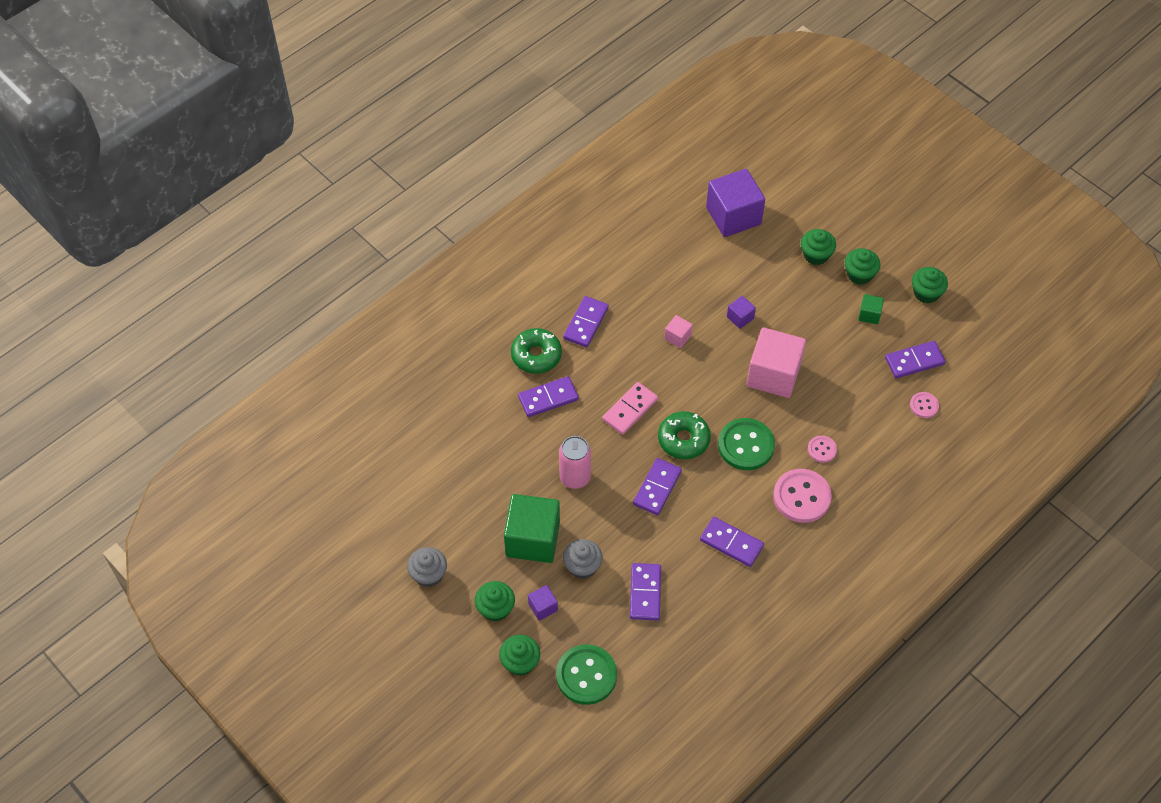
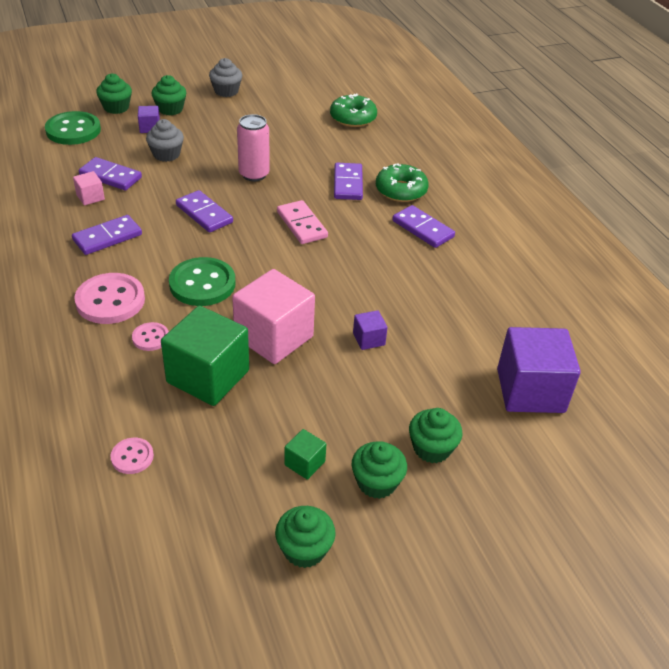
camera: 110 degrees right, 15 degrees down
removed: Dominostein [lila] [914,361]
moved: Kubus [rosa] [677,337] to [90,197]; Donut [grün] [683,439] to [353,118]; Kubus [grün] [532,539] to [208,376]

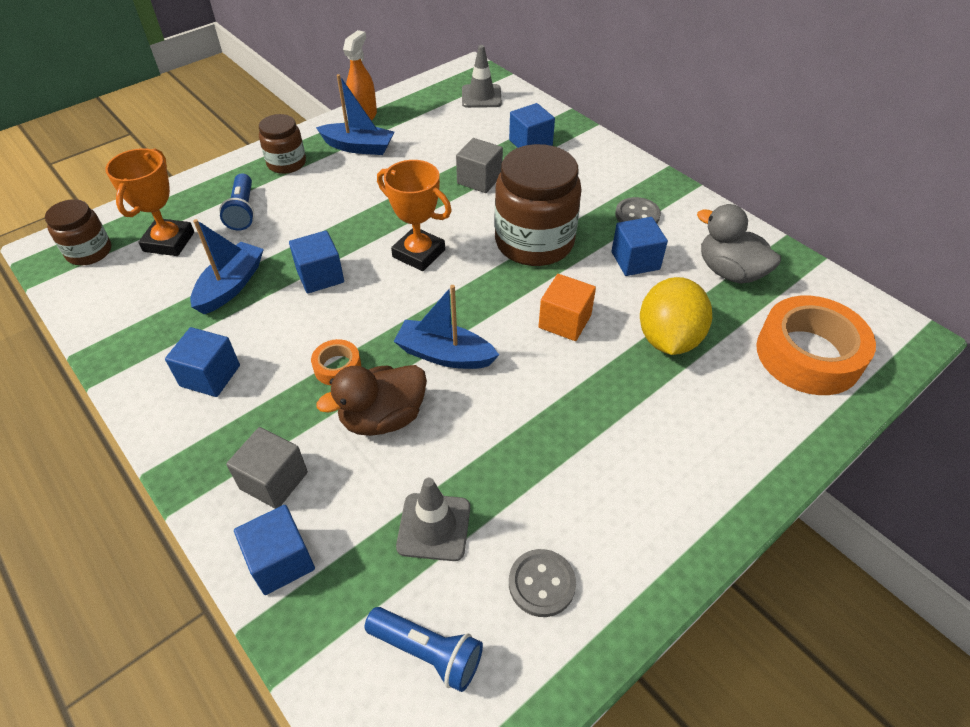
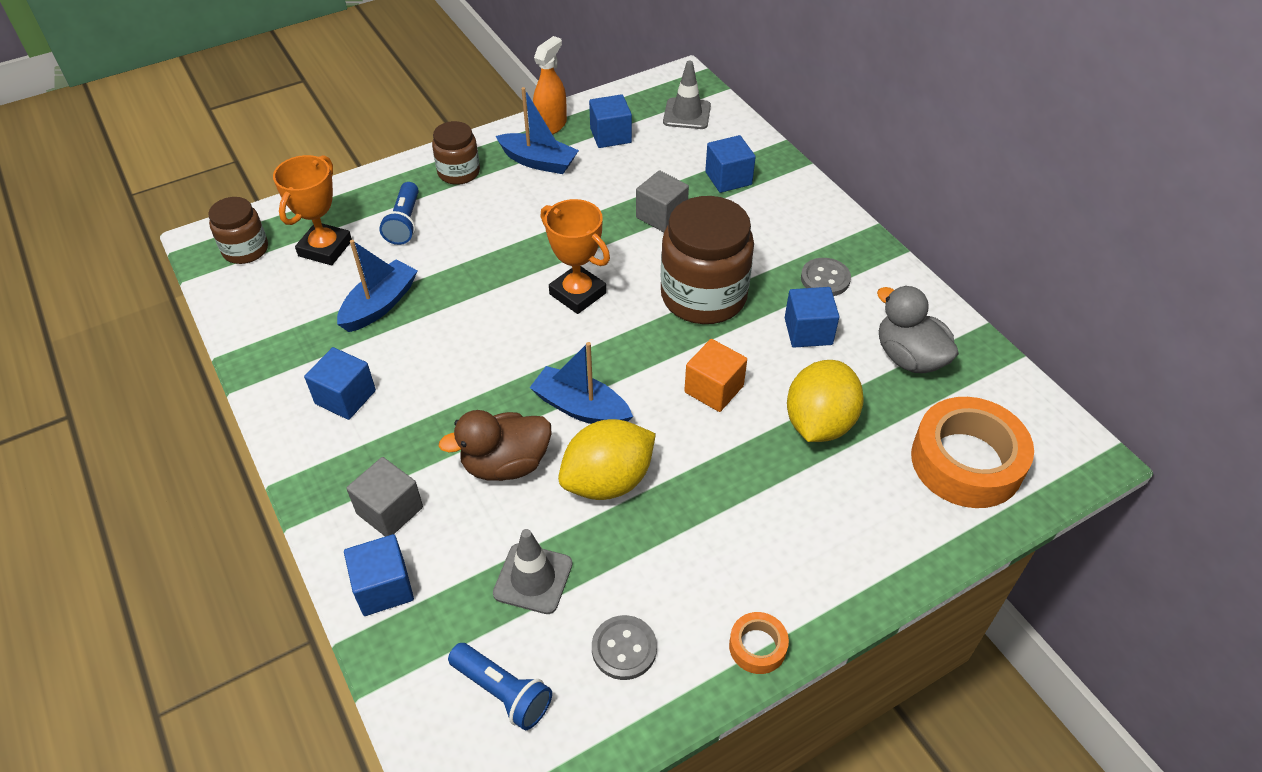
camera: 10 degrees right, 0 degrees up
added: Zitrone [gelb] [608,481]
moved: Kubus [blau] [320,276] to [610,135]; Klebeband [orange] [337,367] to [757,646]

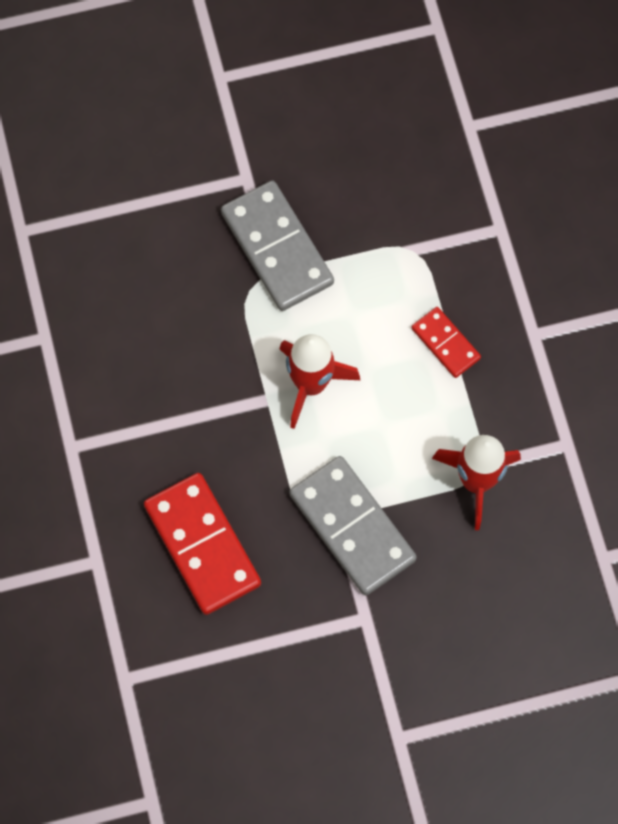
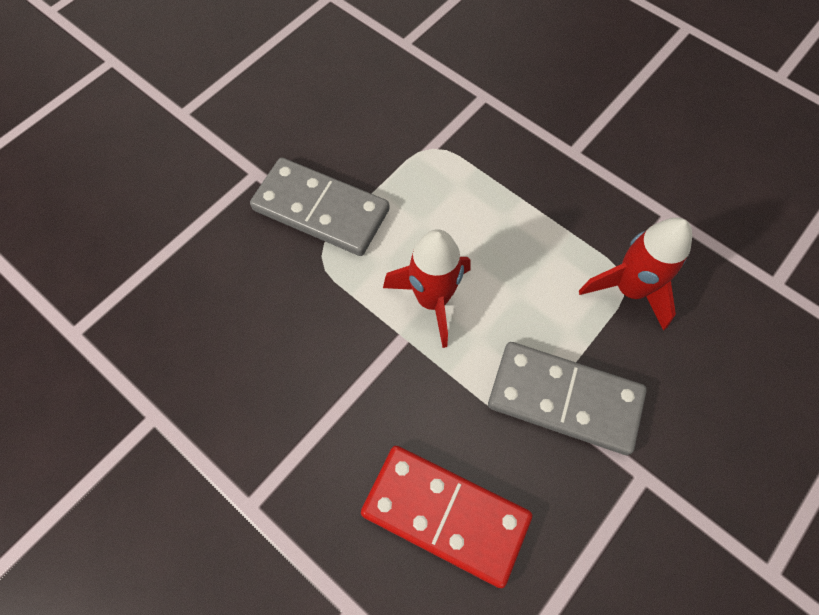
camera: 35 degrees left, 5 degrees down
removed: Dominostein [rot] [446,343]

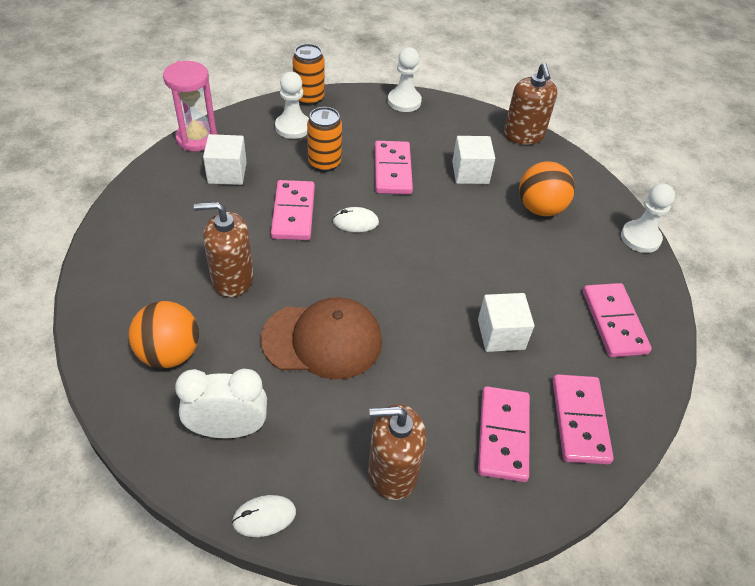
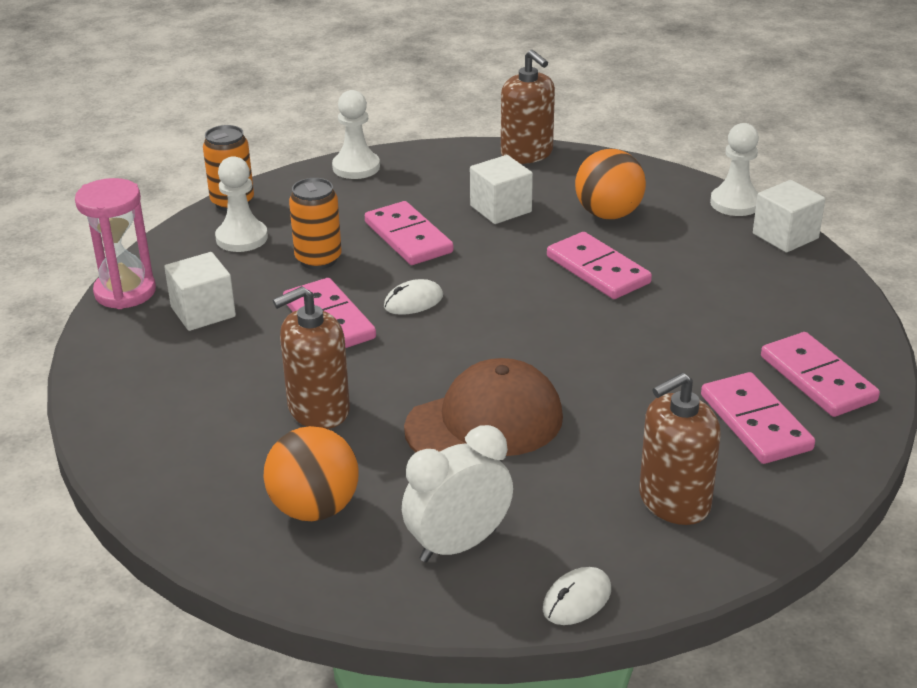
camera: 25 degrees left, 15 degrees down
moved: Dominostein [rosa] [613,322] to [597,270]; Kubus [weiß] [501,334] to [785,236]

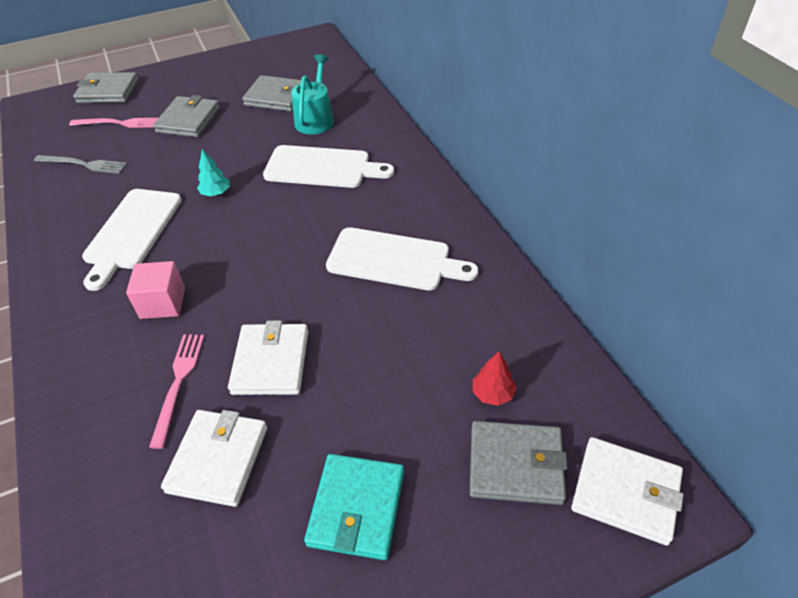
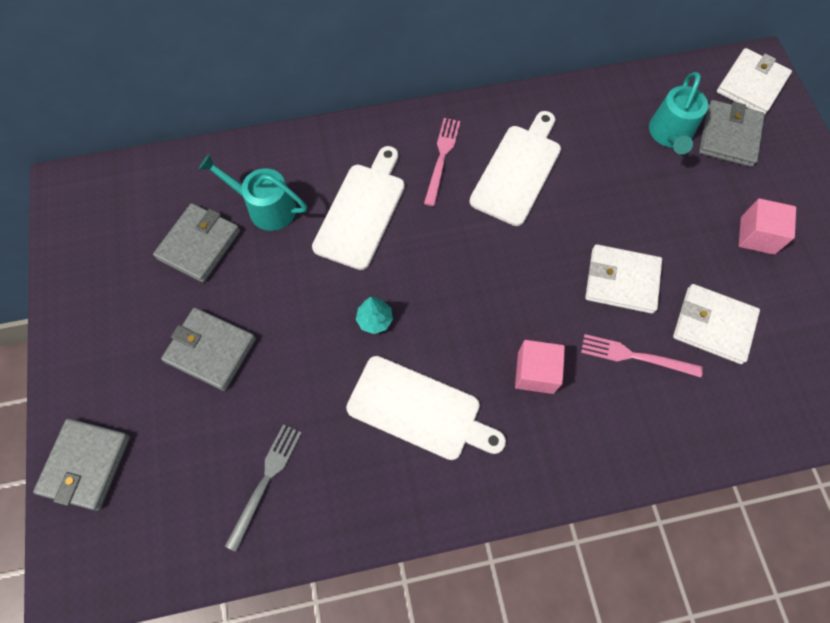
camera: 80 degrees left, 20 degrees up
moved: Gabel [rosa] [118,123] to [442,158]
replaced: Baum [rot] [493,393] to Gießkanne [türkis] [670,134]; Geldbörse [türkis] [356,508] to Kubus [rosa] [757,235]

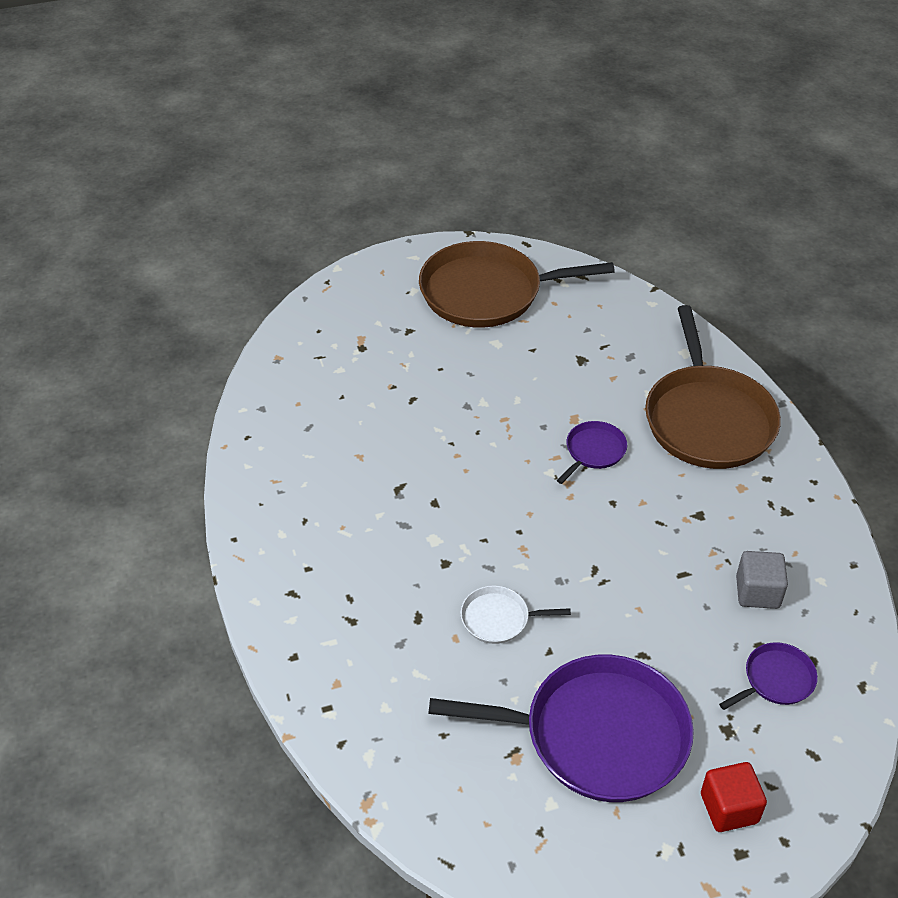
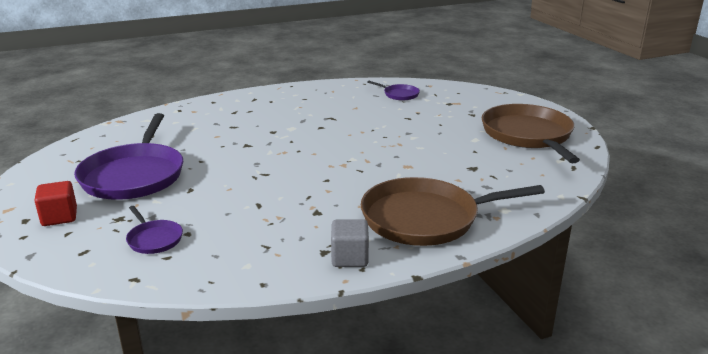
camera: 85 degrees right, 20 degrees down
removed: Pfanne [weiß] [498,618]
moved: Pfanne [lila] [593,451] to [399,94]; Kubus [grau] [757,592] to [349,258]

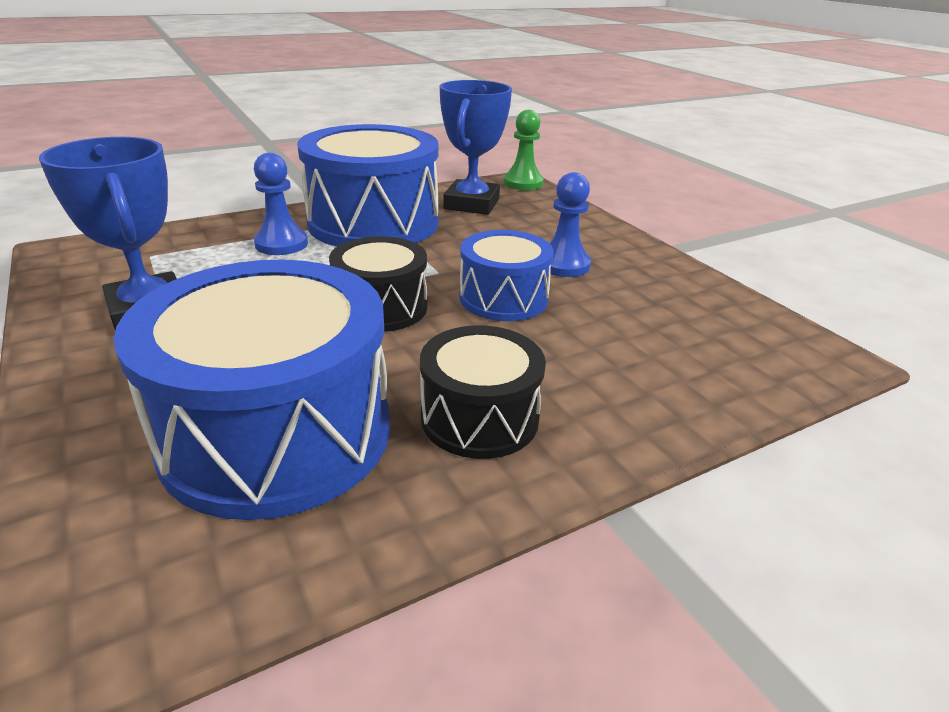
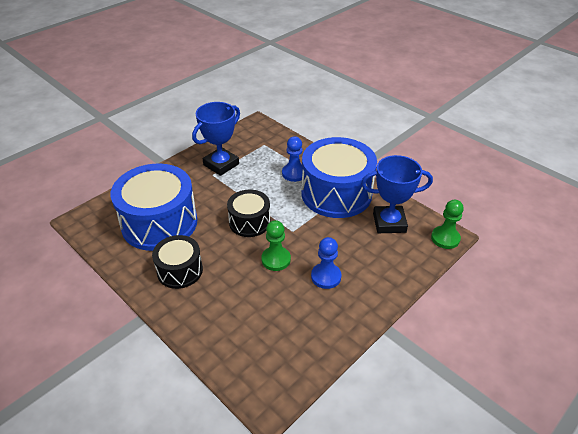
camera: 75 degrees right, 10 degrees up
replaced: Trommel [blau] [503,298] to Bauer [grün] [276,259]

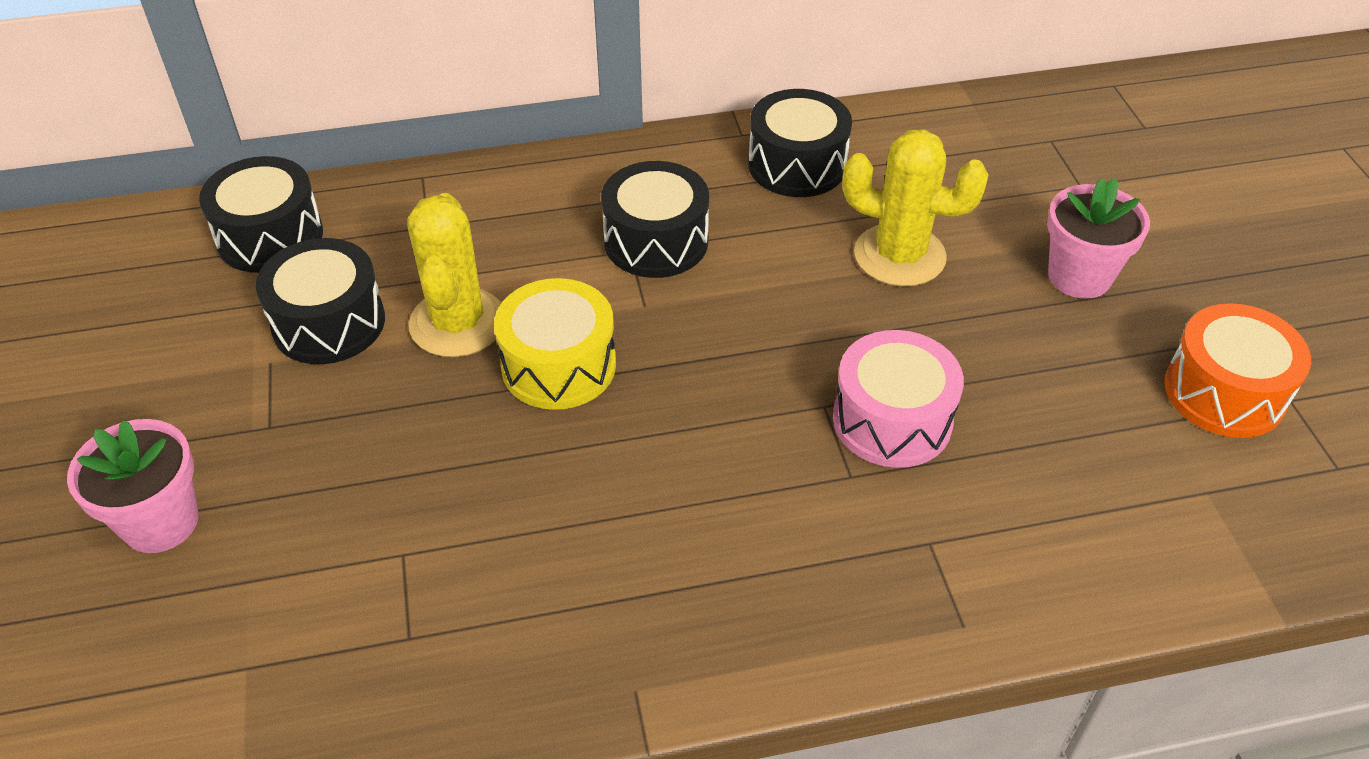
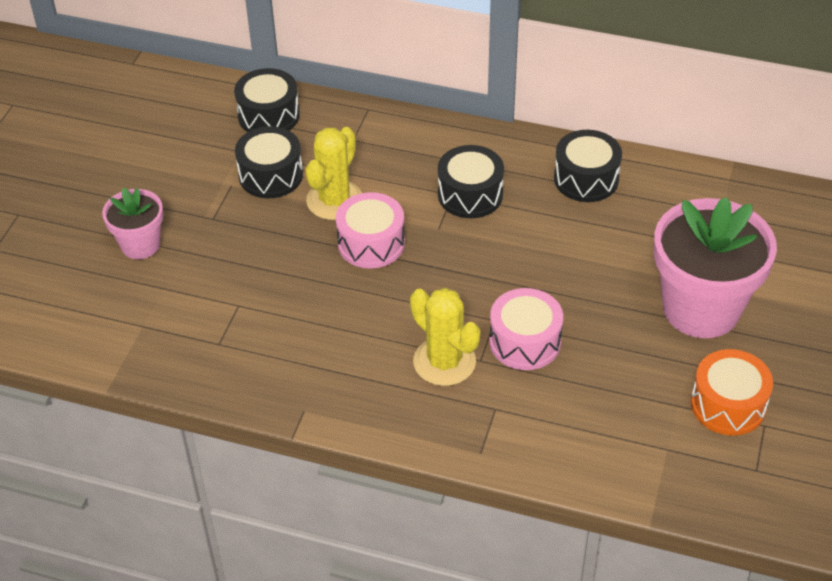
camera: 30 degrees right, 0 degrees up
moved: Kaktus [gelb] [899,256] to [444,362]
recoloured: Trommel [gelb] [558,365] to Trommel [rosa] [371,243]
resized: Blumentopf [rosa] [1079,276] = [701,309] x1.88

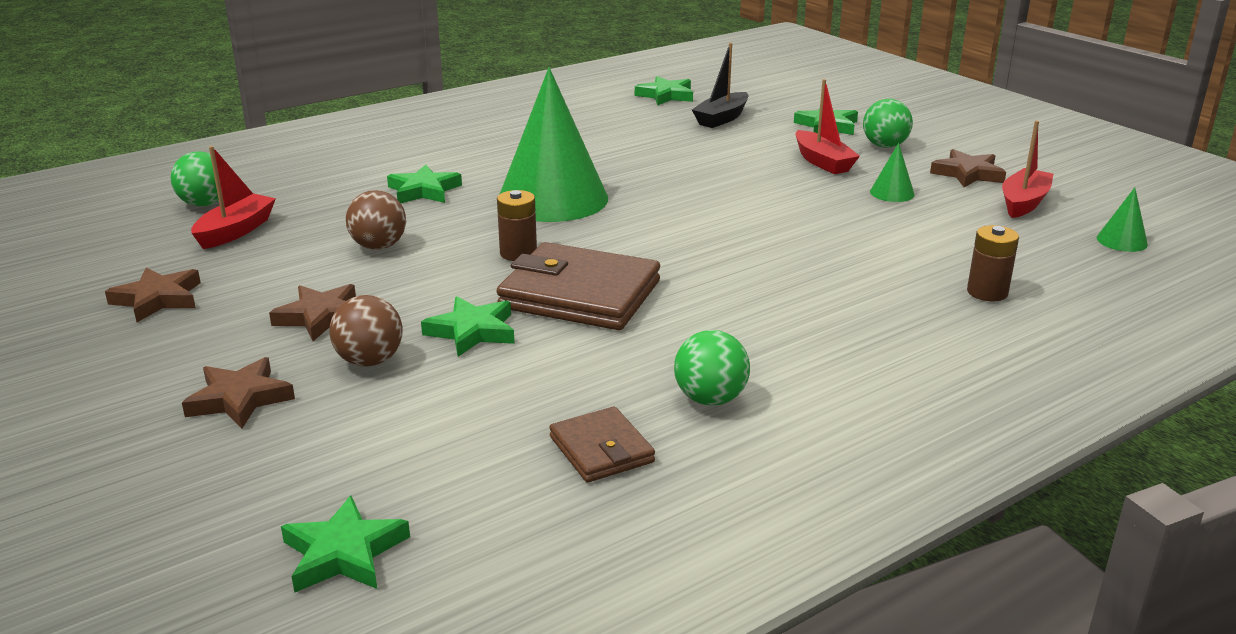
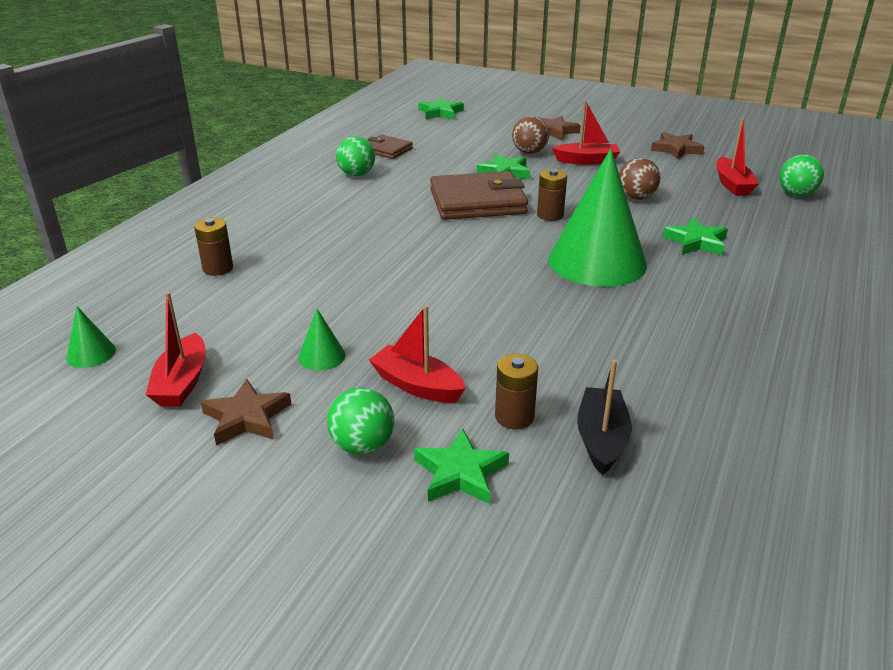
camera: 150 degrees right, 5 degrees up
removed: Stern [grün] [666,95]
added: Batterie [braun] [514,417]
replaced: Stern [braun] [321,317] to Boot [rot] [587,161]

